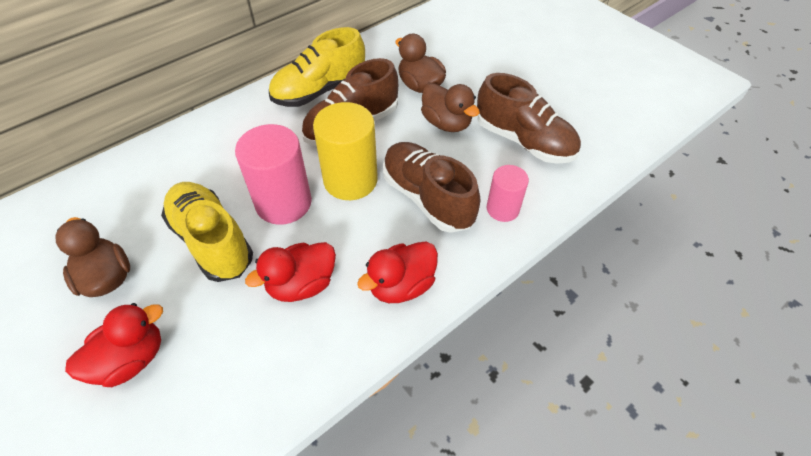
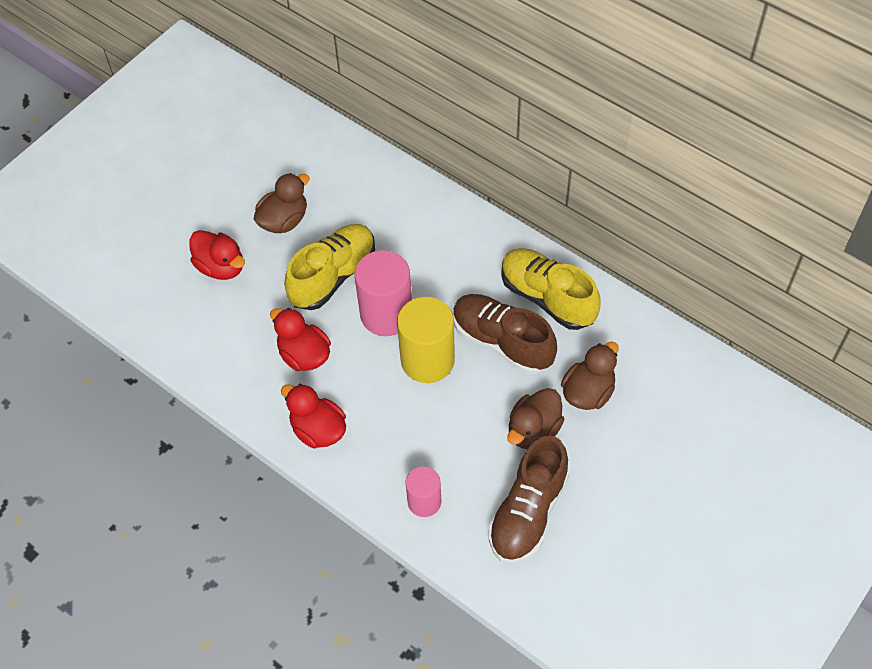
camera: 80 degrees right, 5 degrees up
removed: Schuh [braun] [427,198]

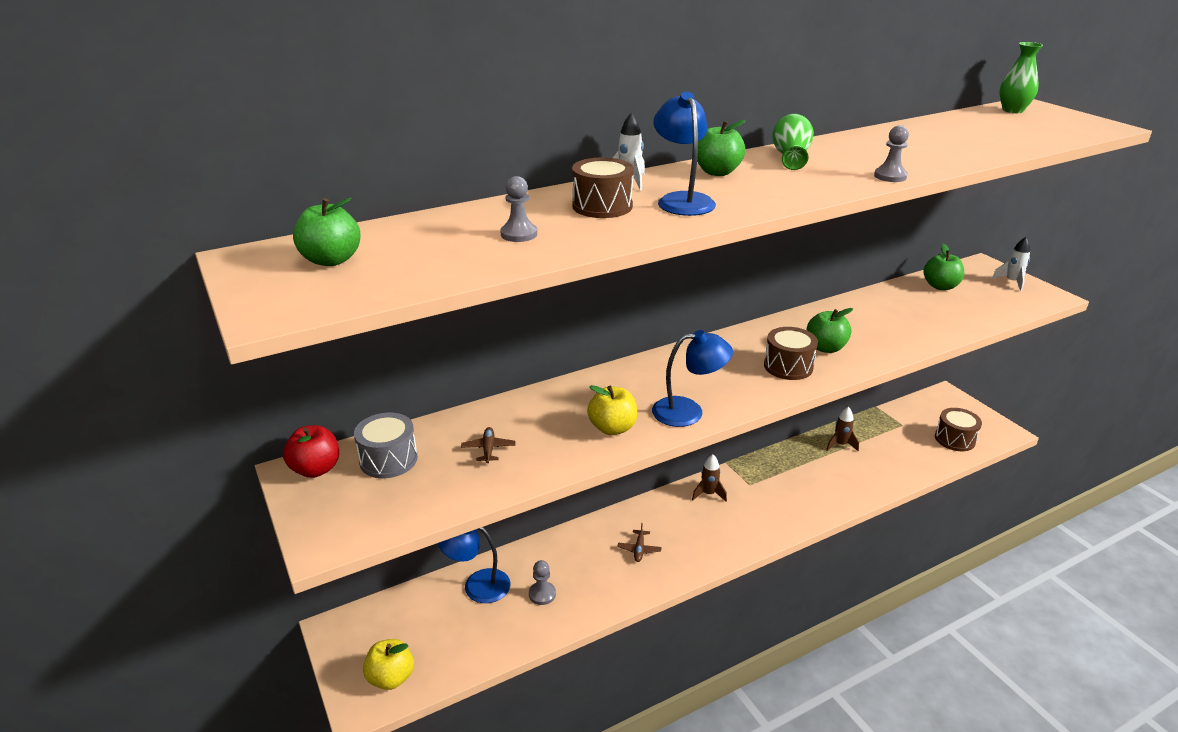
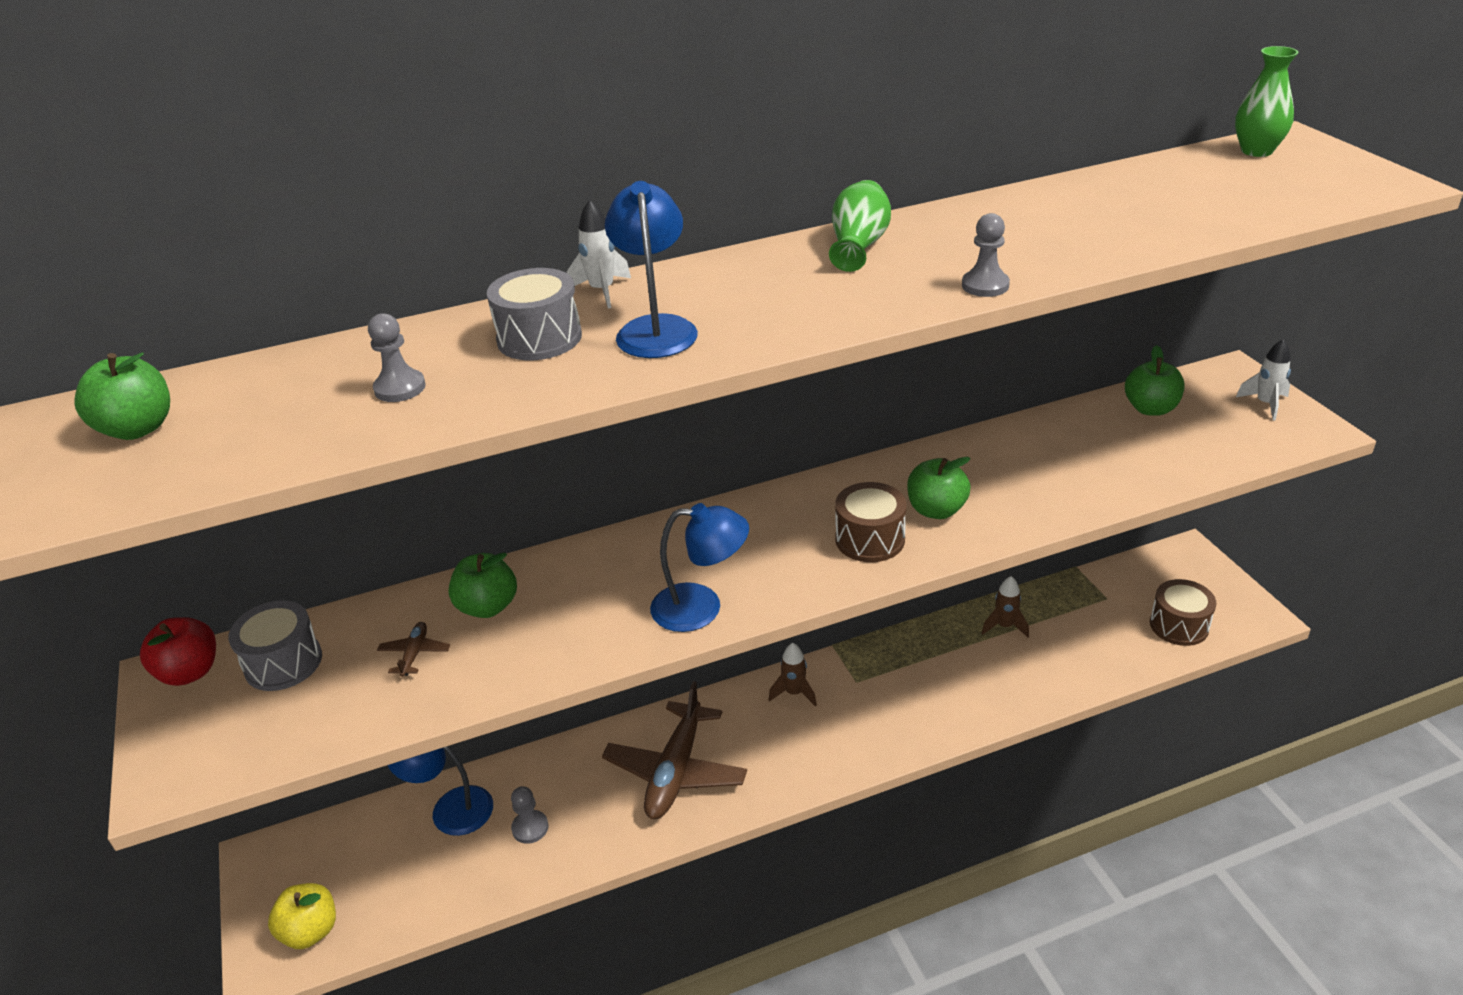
camera: 10 degrees right, 5 degrees up
removed: Apfel [gelb] [612,428]
moved: Apfel [grün] [717,172] to [488,607]
recoloured: Trommel [braun] [602,206] to Trommel [grau] [539,338]
resized: Flugzeug [braun] [639,549] = [676,771] x2.45

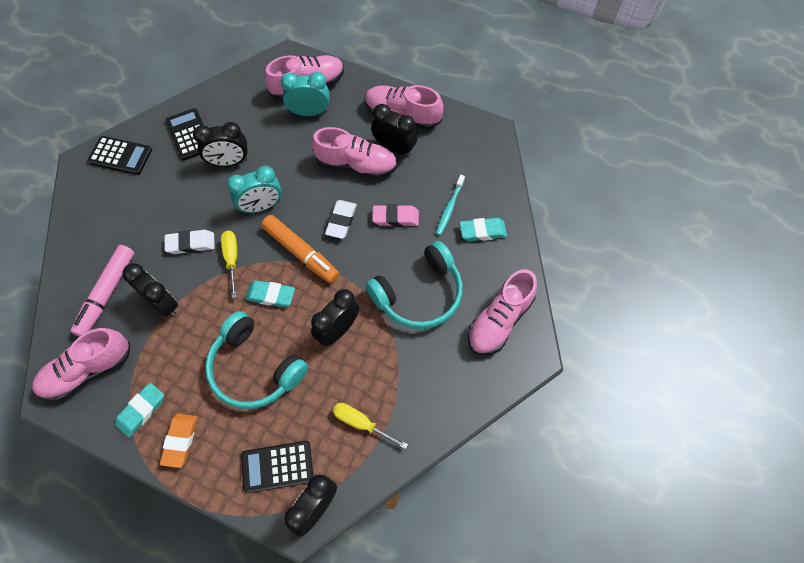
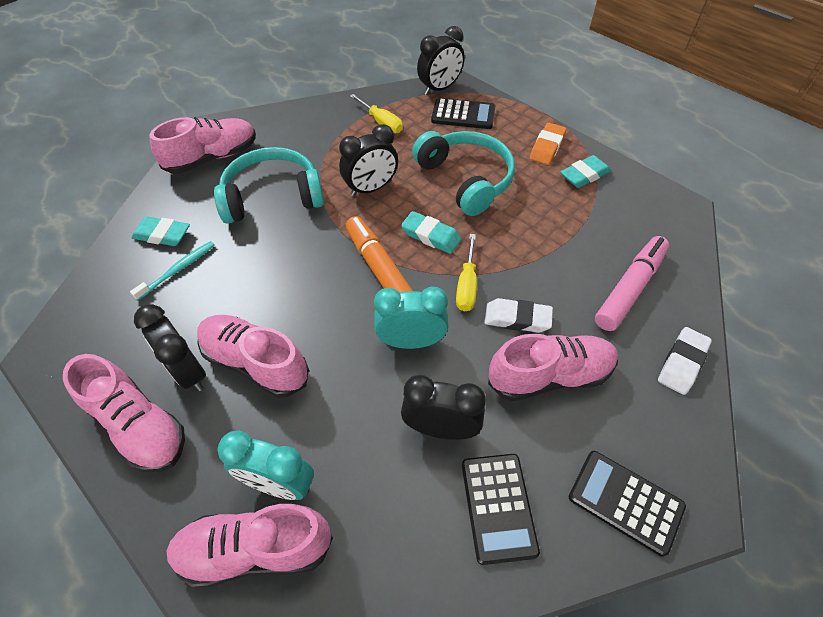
camera: 160 degrees left, 10 degrees down
removed: Radiergummi [rosa] [395,218]; Wecker [schwarz] [162,303]
moved: Radiergummi [weiß] [341,221] to [682,363]; Schuh [rosa] [87,371] to [549,376]

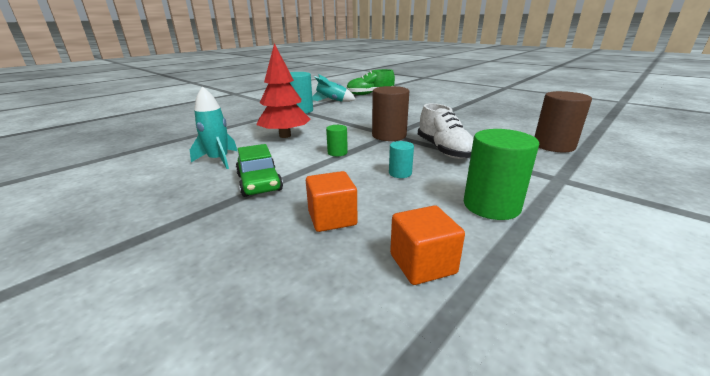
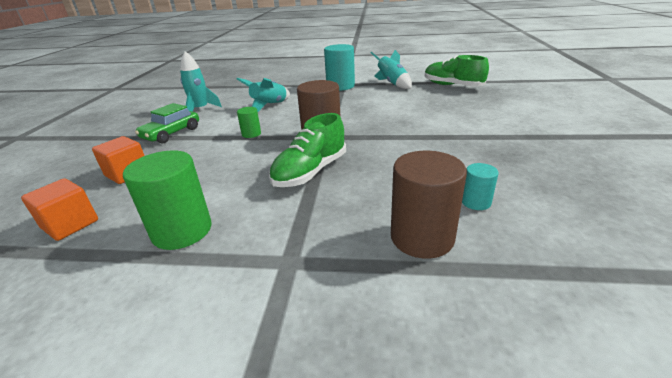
camera: 55 degrees right, 5 degrees up
moved: Vollzylinder [türkis] [400,173] to [476,202]
replaced: Baum [rot] [285,136] to Rakete [türkis] [269,106]
recoloured: Schuh [weiß] [444,150] to Schuh [grün] [310,172]

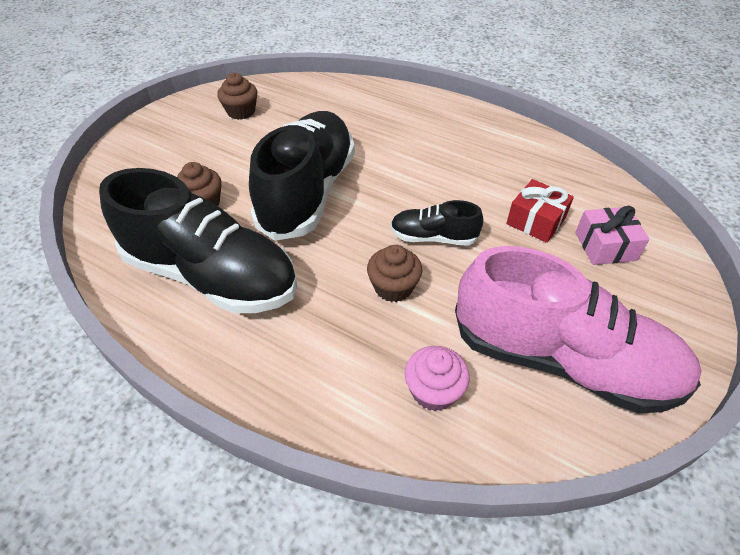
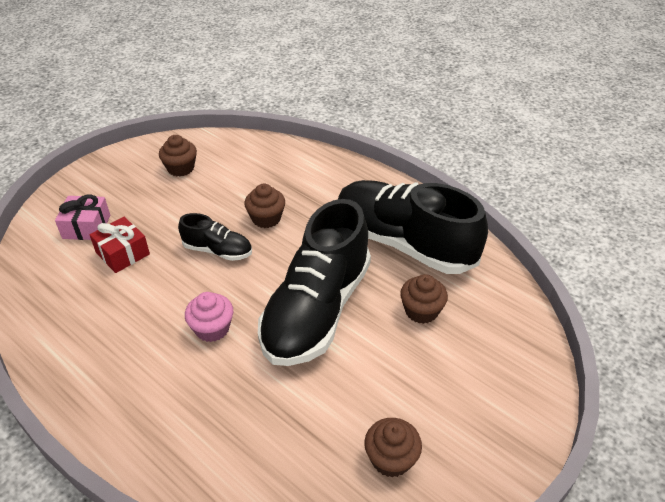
camera: 170 degrees left, 5 degrees down
moved: Muffin [rosa] [433,391] to [212,328]
replaced: Schuh [rosa] [562,360] to Muffin [braun] [181,168]

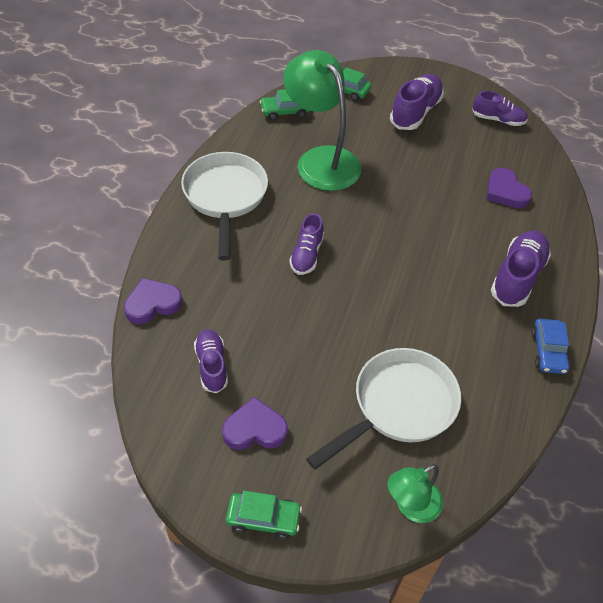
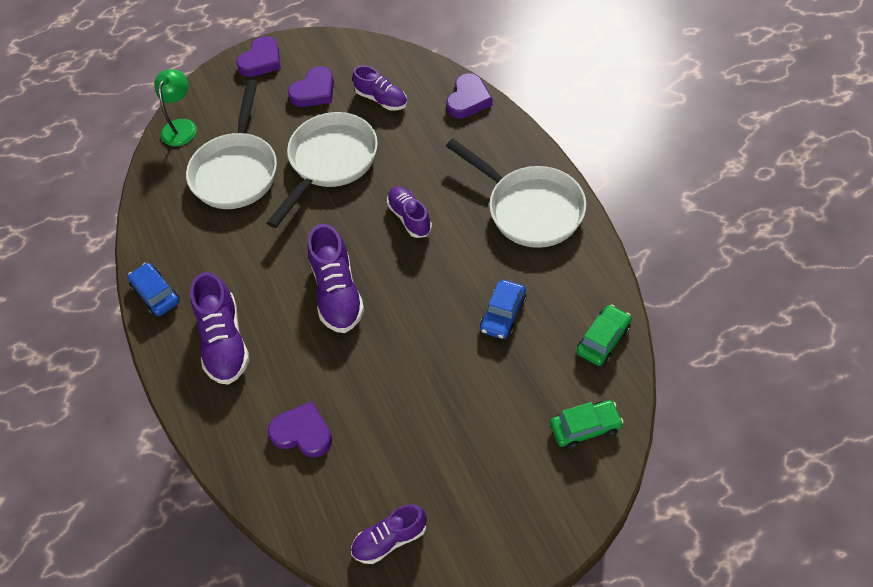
camera: 145 degrees right, 5 degrees up
added: Pfanne [weiß] [330,162]
moved: Schuh [lila] [415,112] to [337,293]
replaced: Lampe [grün] [321,160] to Auto [blau] [503,314]; Auto [grün] [263,518] to Herz [lila] [261,60]

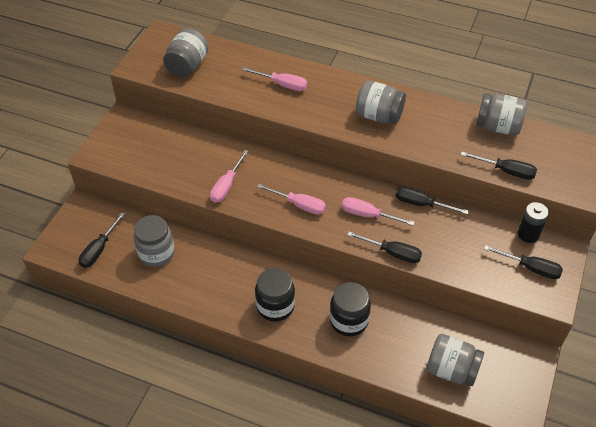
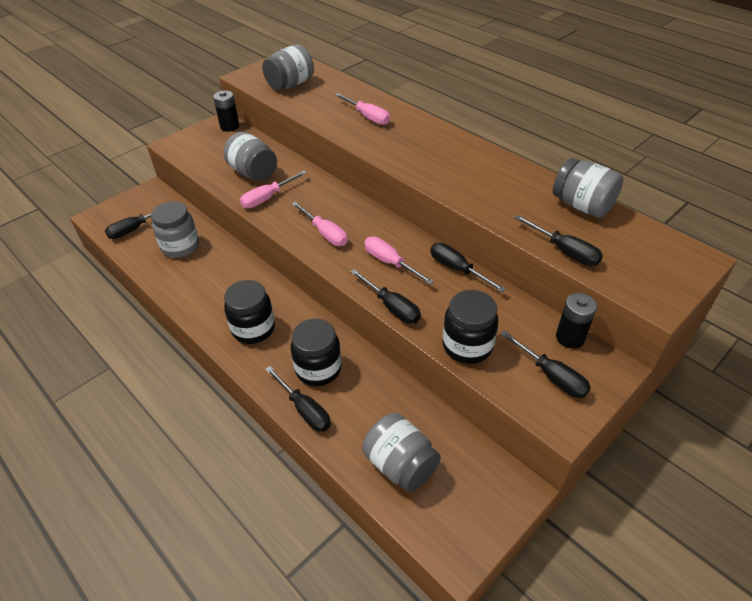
camera: 25 degrees right, 5 degrees down
added: Batterie [schwarz] [230,126]; Einmachglas [schwarz] [467,346]; Schraubenzieher [schwarz] [304,409]
moved: Einmachglas [grau] [378,116] to [253,173]

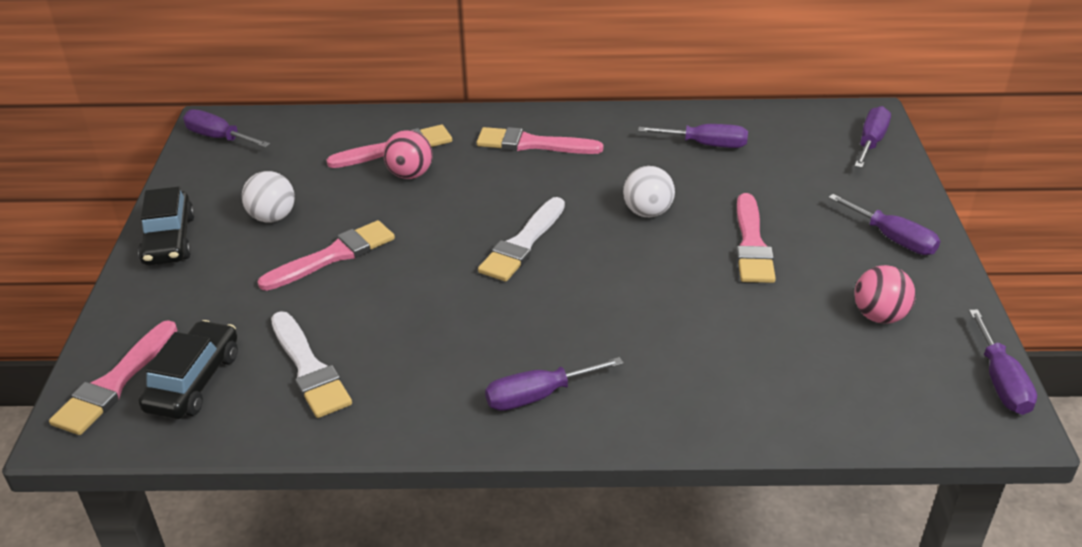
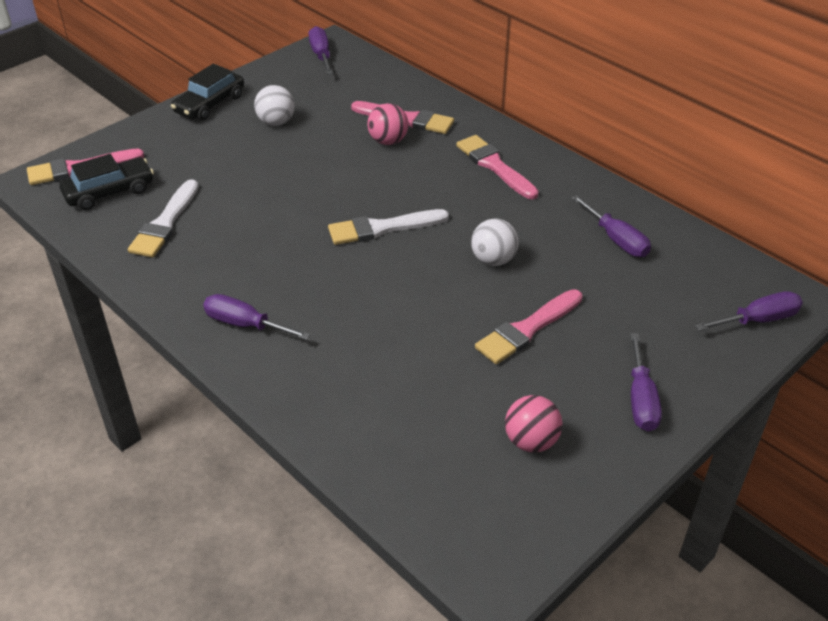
camera: 45 degrees right, 5 degrees up
removed: Pinsel [rosa] [333,256]; Schraubenzieher [lila] [1000,381]

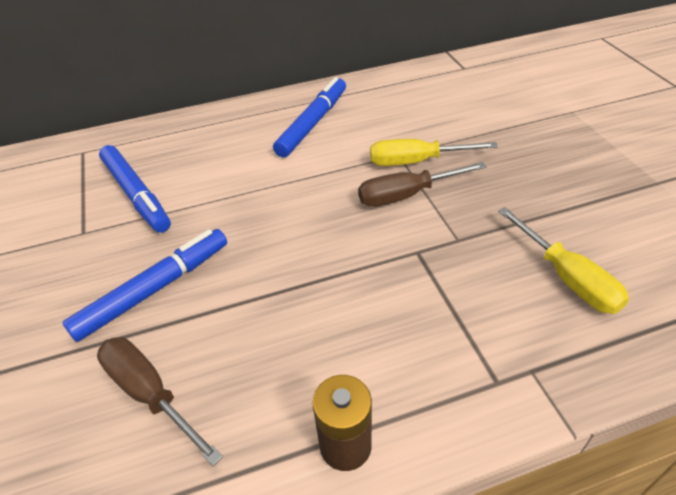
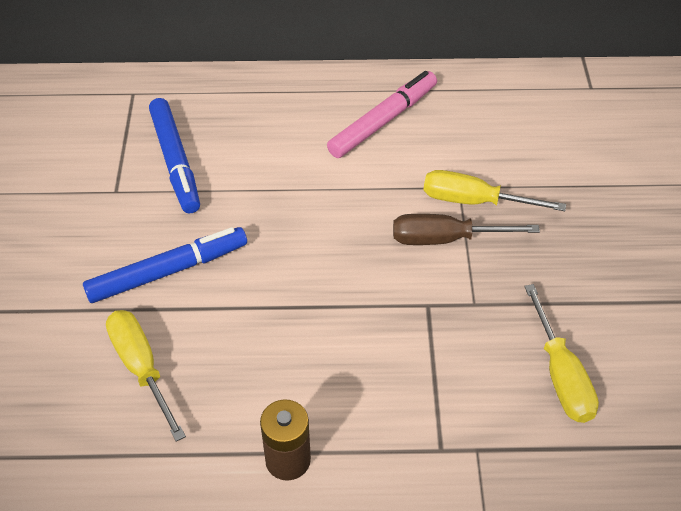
camera: 15 degrees right, 5 degrees up
recoloured: Filzstift [blau] [313,123] to Filzstift [rosa] [383,121]; Schraubenzieher [braun] [150,393] to Schraubenzieher [gelb] [141,368]

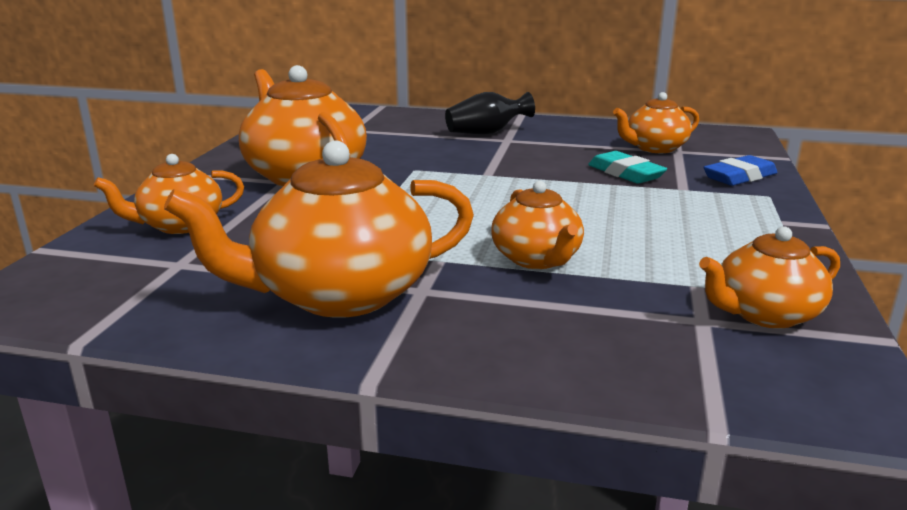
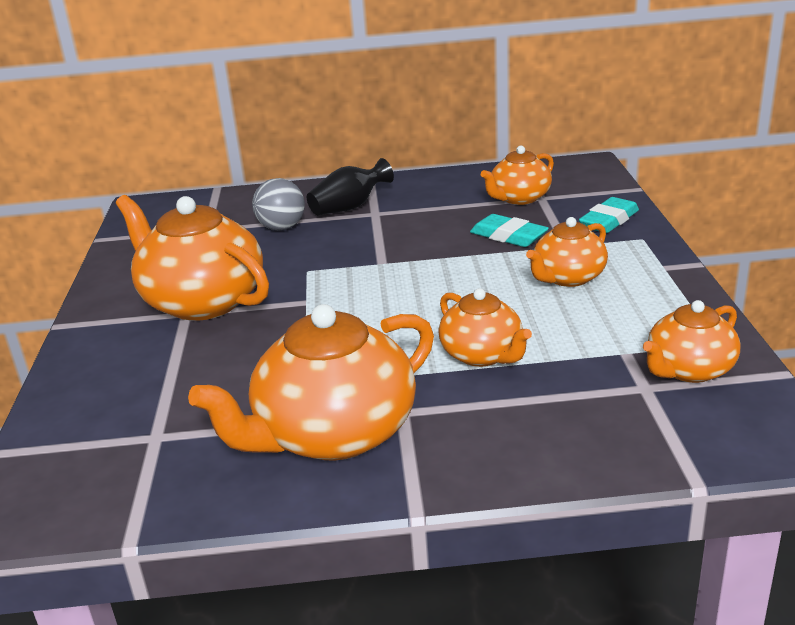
camera: 15 degrees left, 5 degrees up
added: Ball [grau] [281,228]
moved: Teekanne [orange] [180,225] to [568,278]
recoloured: Radiergummi [blau] [739,177] to Radiergummi [türkis] [609,221]

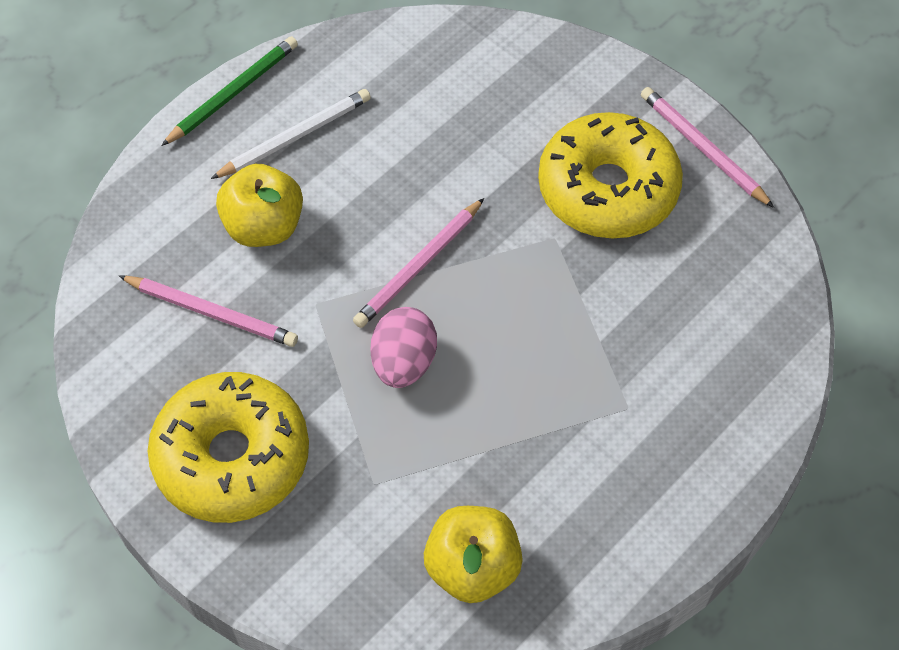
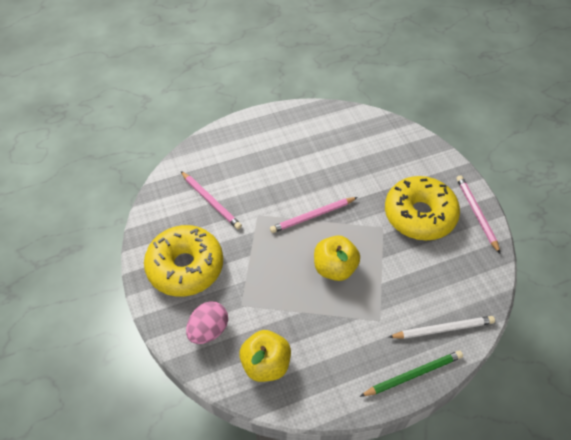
camera: 25 degrees right, 5 degrees down
moved: Bleistift [grün] [233,93] to [413,374]; Bleistift [weiß] [294,137] to [442,329]; Apfel [gelb] [264,227] to [334,268]; Ei [rosa] [404,363] to [209,330]

